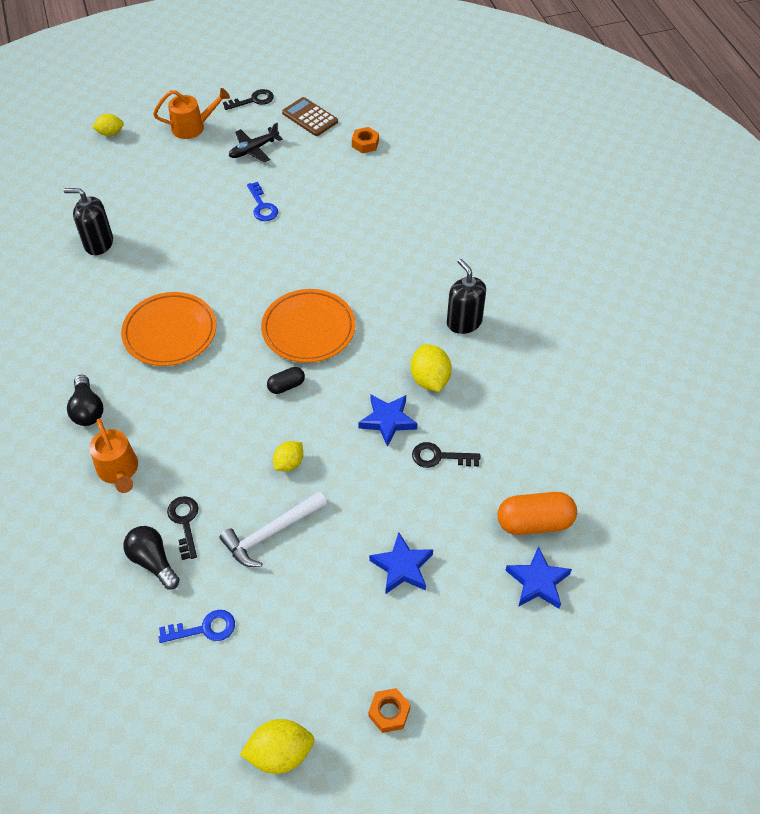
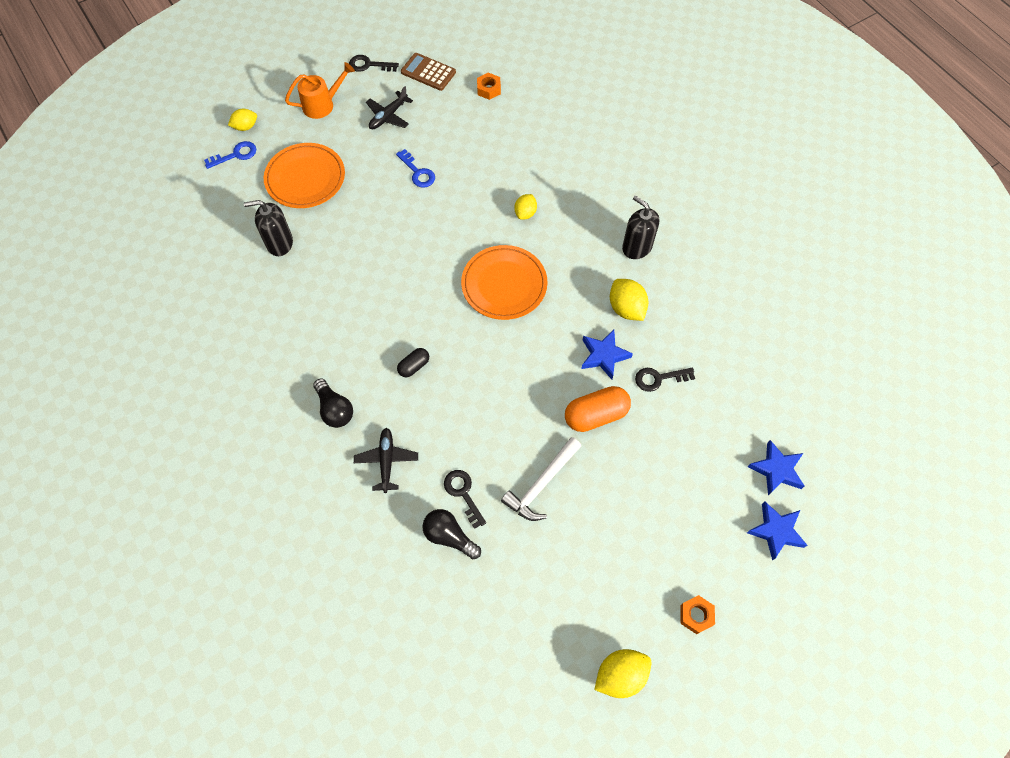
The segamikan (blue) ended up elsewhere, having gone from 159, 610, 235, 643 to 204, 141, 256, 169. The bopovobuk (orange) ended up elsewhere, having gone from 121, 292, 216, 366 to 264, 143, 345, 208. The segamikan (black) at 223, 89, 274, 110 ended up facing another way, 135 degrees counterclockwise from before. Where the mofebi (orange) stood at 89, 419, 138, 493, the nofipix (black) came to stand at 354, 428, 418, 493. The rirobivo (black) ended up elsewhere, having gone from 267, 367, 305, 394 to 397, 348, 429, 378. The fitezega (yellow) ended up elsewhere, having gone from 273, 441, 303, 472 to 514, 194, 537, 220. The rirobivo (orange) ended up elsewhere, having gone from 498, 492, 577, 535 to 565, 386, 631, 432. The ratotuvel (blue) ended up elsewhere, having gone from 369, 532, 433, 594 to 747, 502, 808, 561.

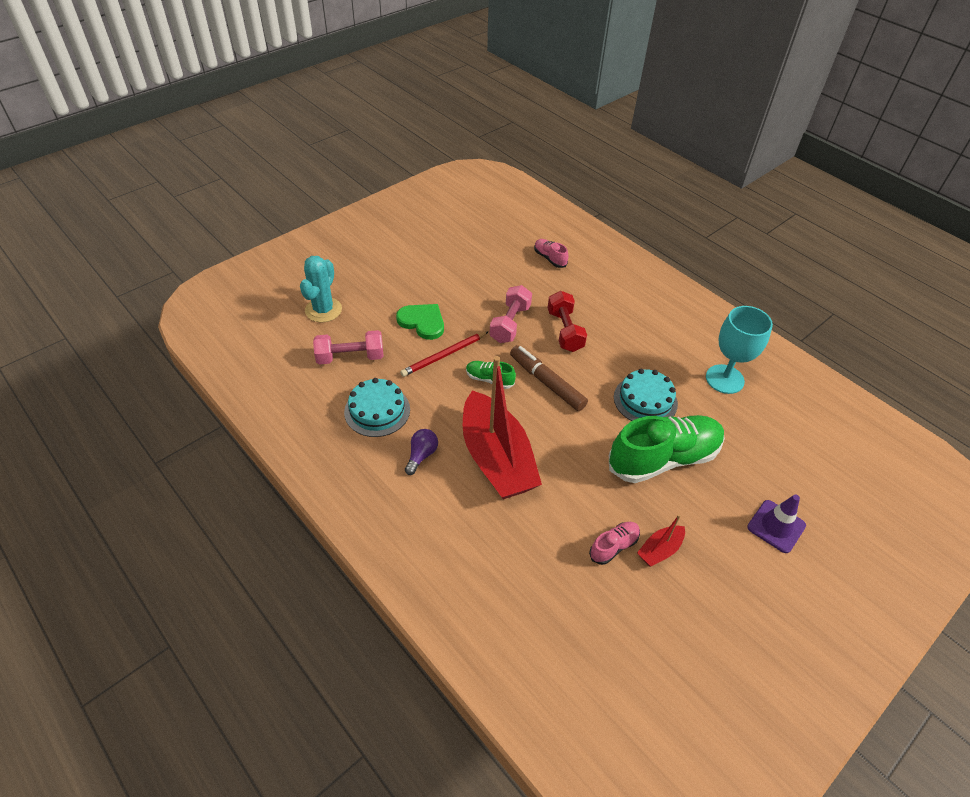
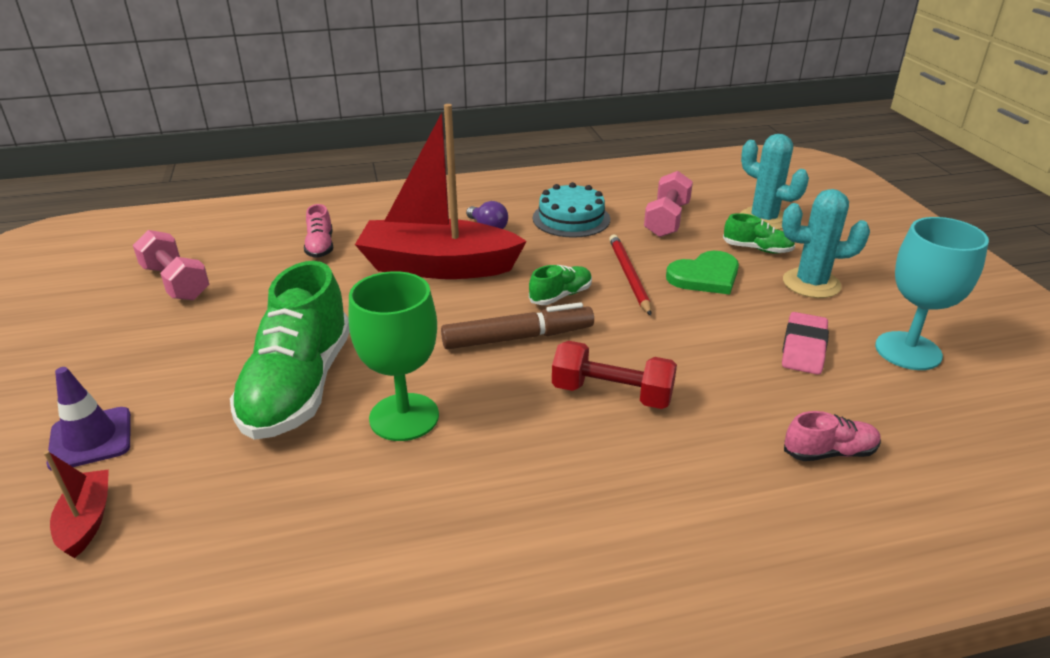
The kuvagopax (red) ended up elsewhere, having gone from 637, 514, 685, 567 to 44, 451, 109, 558. The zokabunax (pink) ended up elsewhere, having gone from 489, 285, 532, 343 to 133, 230, 209, 300. The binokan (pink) ended up elsewhere, having gone from 589, 522, 640, 565 to 304, 204, 333, 258. Where the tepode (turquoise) stood at 614, 369, 678, 421, the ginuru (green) came to stand at 348, 271, 439, 441. The second view gained the binokan (green) at 723, 213, 795, 254. The second view gained the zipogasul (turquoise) at 782, 189, 870, 298. The second view gained the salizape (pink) at 782, 312, 829, 375. The ginuru (turquoise) ended up elsewhere, having gone from 706, 306, 773, 394 to 875, 217, 989, 370.

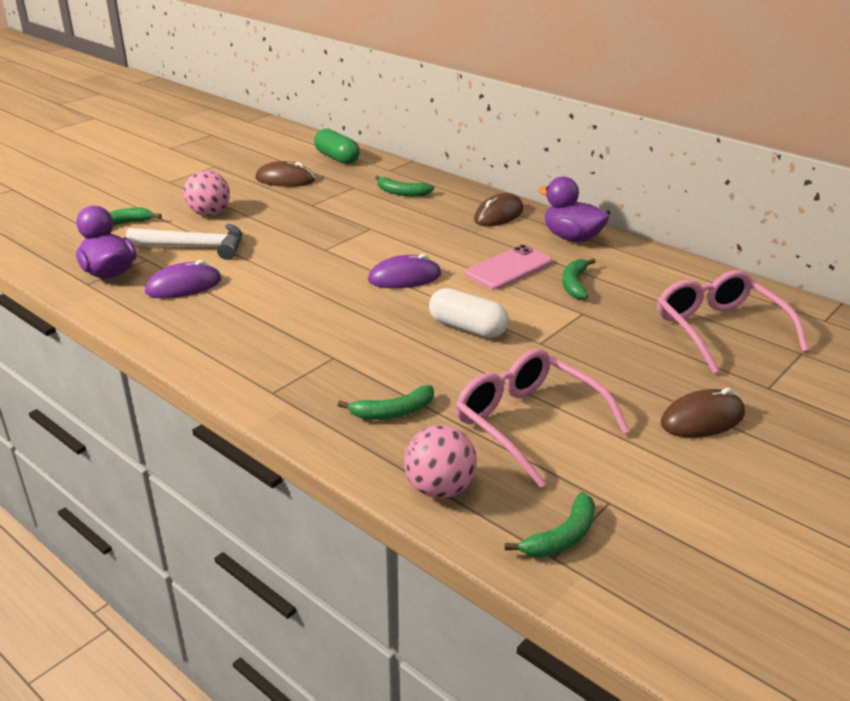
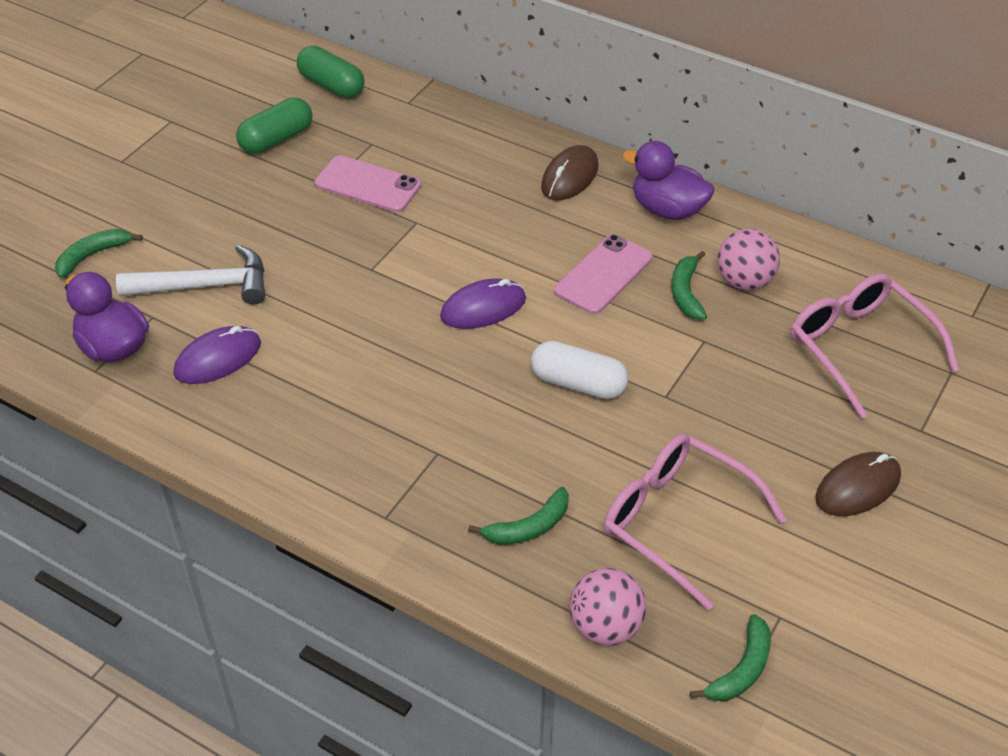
Where the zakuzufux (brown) stood at 255, 161, 315, 187, the rirobivo (green) came to stand at 236, 98, 312, 154. The second view gained the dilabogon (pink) at 315, 155, 421, 213. The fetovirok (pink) ended up elsewhere, having gone from 184, 170, 230, 216 to 718, 229, 780, 290. The second view lost the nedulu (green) at 375, 175, 435, 196.

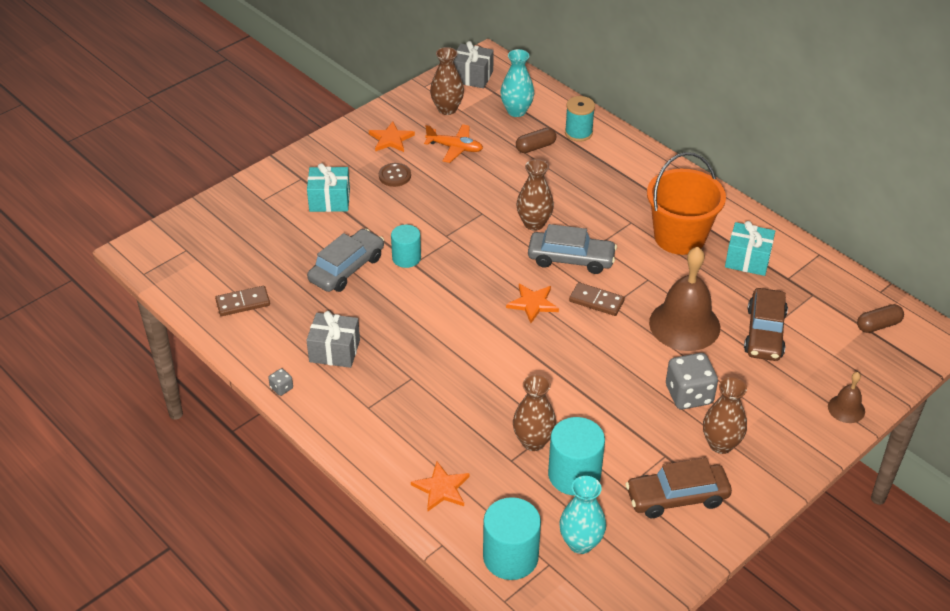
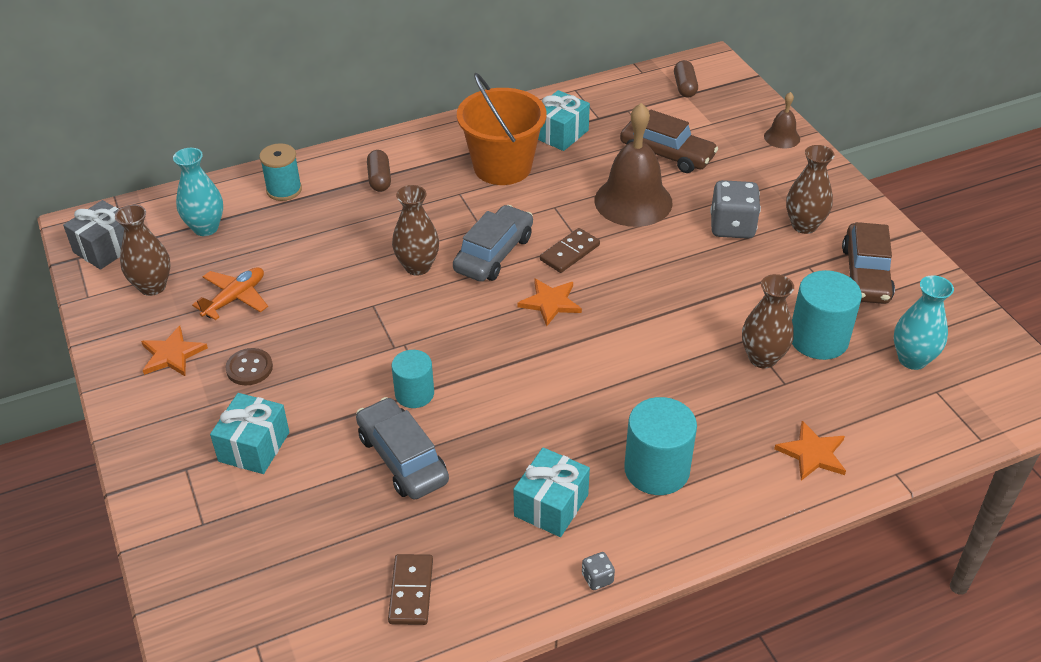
The rirobivo (brown) ended up elsewhere, having gone from 516, 128, 556, 153 to 367, 150, 391, 192. What was the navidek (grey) at 306, 311, 360, 368 turned into the navidek (turquoise) at 514, 447, 590, 537. The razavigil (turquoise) ended up elsewhere, having gone from 483, 497, 541, 580 to 624, 397, 697, 495.

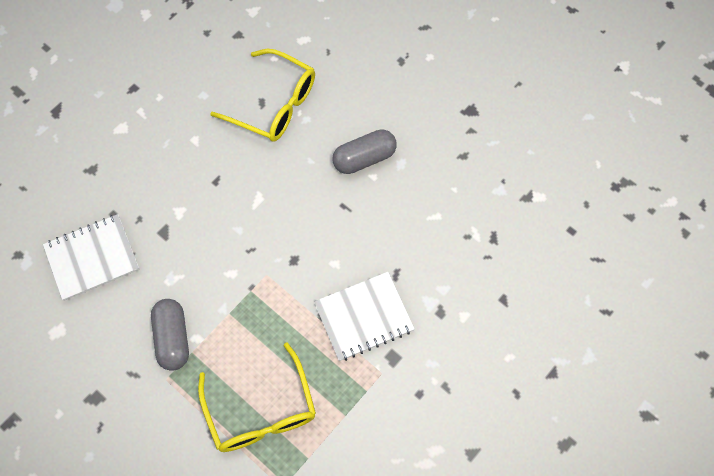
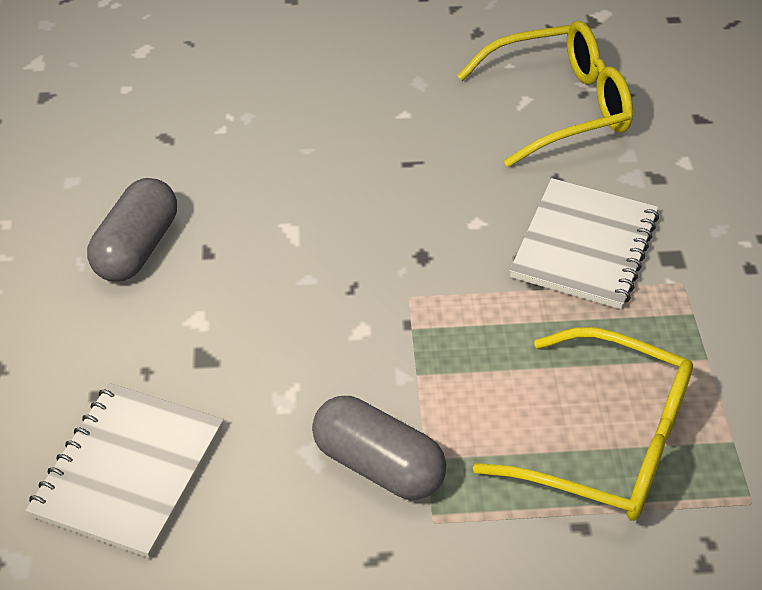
The rirobivo (grey) ended up elsewhere, having gone from 332, 129, 397, 174 to 87, 178, 177, 282. The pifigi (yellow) ended up elsewhere, having gone from 210, 49, 315, 142 to 457, 21, 633, 167.

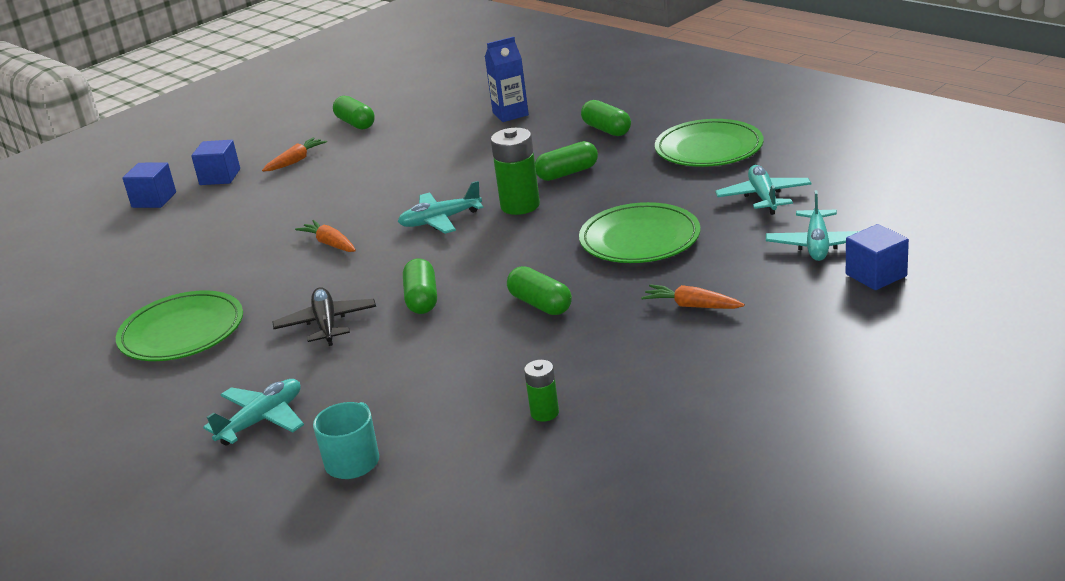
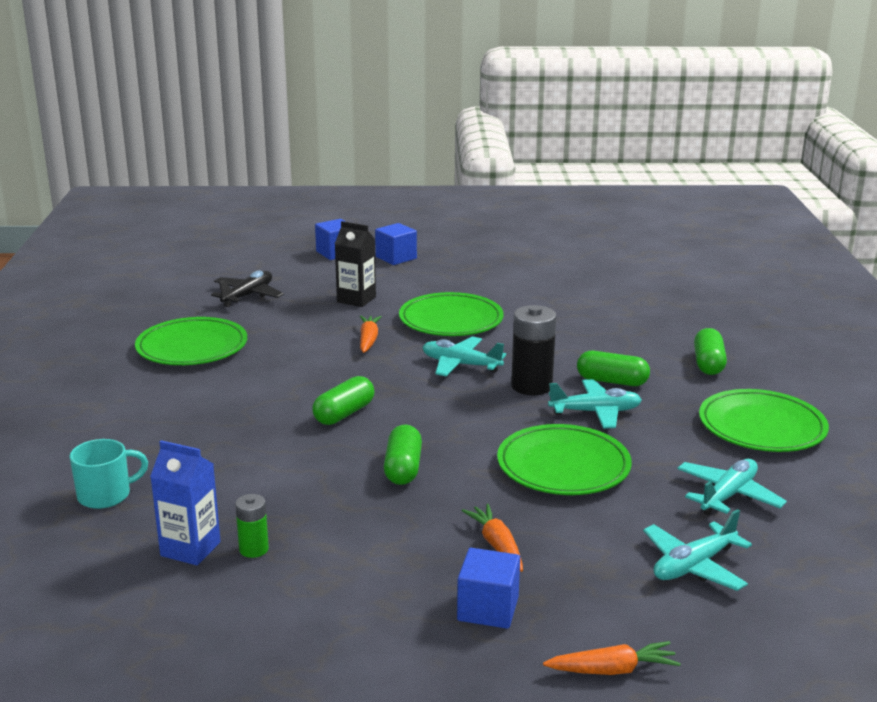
The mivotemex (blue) ended up elsewhere, having gone from 485, 37, 529, 122 to 150, 440, 221, 565. The nofipix (black) ended up elsewhere, having gone from 273, 287, 376, 346 to 211, 271, 284, 307. The second view gained the mivotemex (black) at 335, 221, 376, 307. The second view gained the bopovobuk (green) at 399, 292, 504, 336. The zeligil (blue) ended up elsewhere, having gone from 846, 224, 909, 290 to 457, 548, 520, 629. What was the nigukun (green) at 491, 128, 540, 215 turned into the nigukun (black) at 511, 305, 556, 395. The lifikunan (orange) ended up elsewhere, having gone from 262, 137, 327, 172 to 543, 641, 681, 675. The nofipix (turquoise) ended up elsewhere, having gone from 203, 379, 304, 445 to 548, 379, 642, 429. The second view lost the rirobivo (green) at 333, 96, 375, 129.

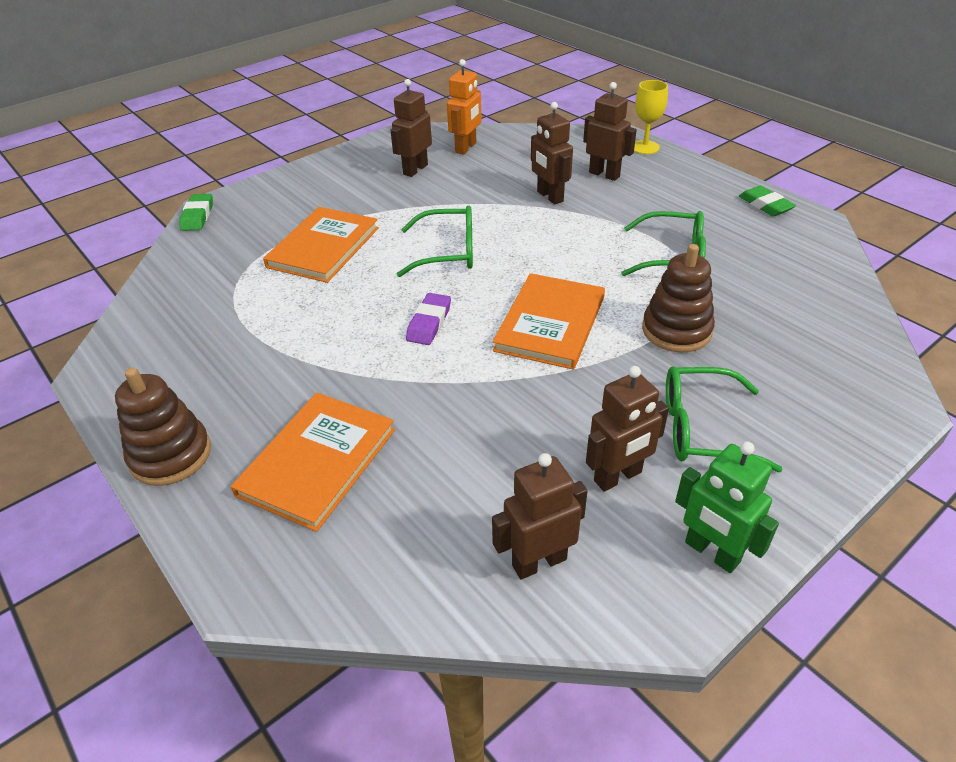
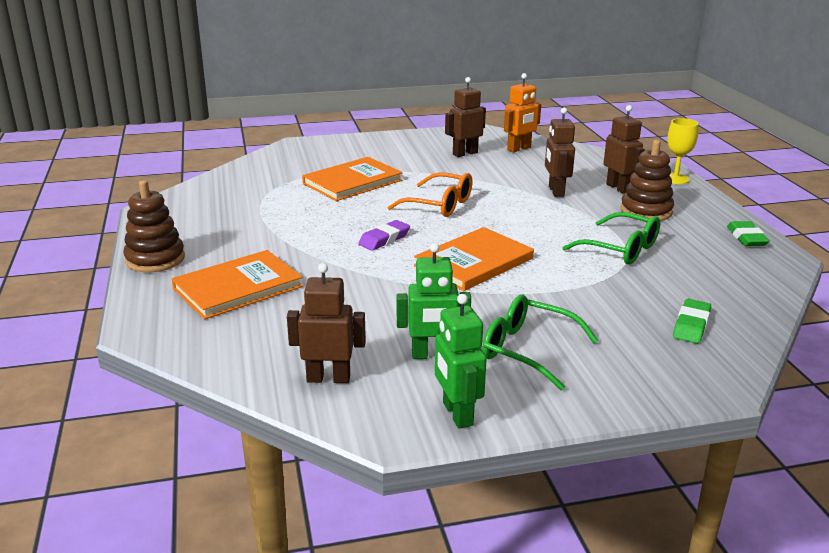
What was the pifigi (green) at 397, 206, 473, 277 turned into the pifigi (orange) at 387, 173, 472, 217. What was the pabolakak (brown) at 586, 366, 669, 491 turned into the pabolakak (green) at 397, 243, 471, 359. The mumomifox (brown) ended up elsewhere, having gone from 642, 244, 715, 352 to 621, 140, 674, 221. The salizape (green) ended up elsewhere, having gone from 179, 194, 213, 231 to 673, 299, 711, 344.

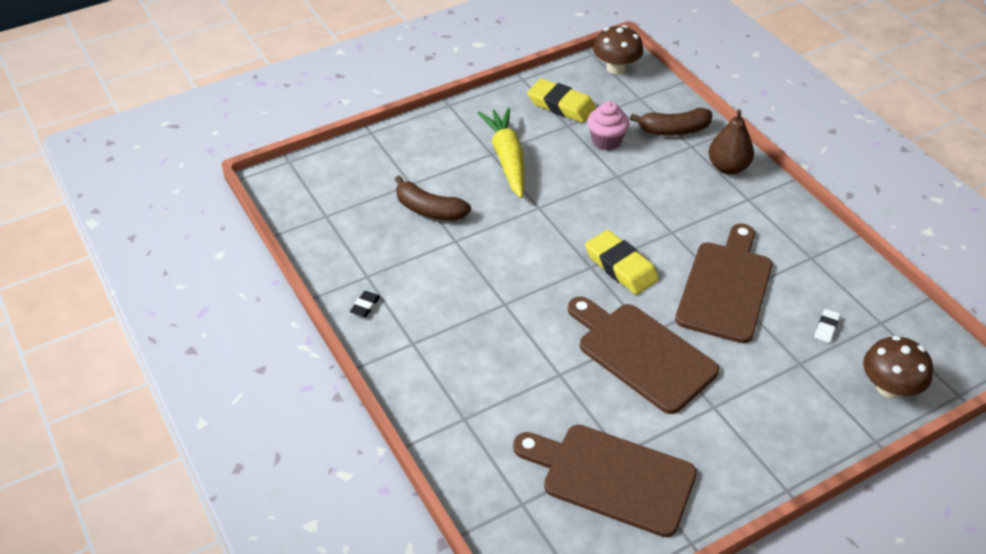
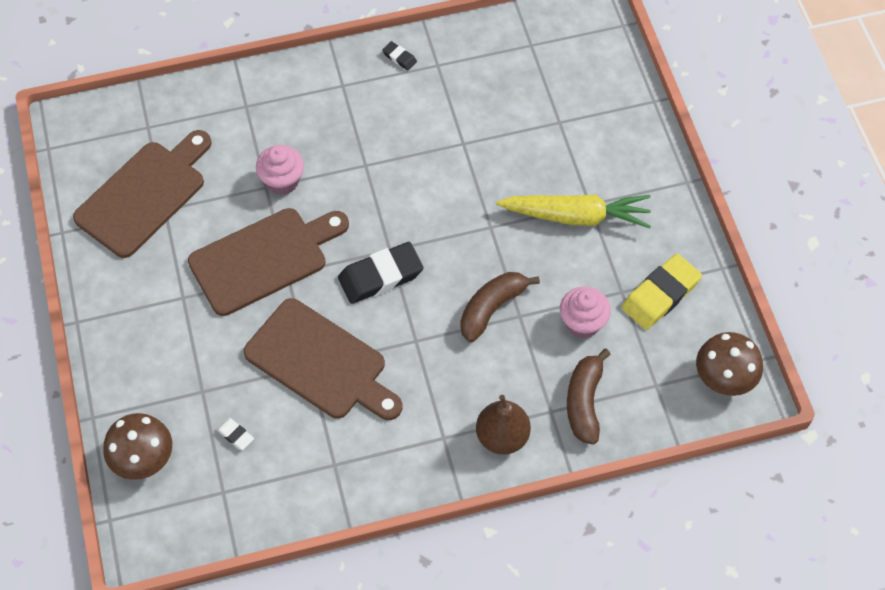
The second view gained the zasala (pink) at 256, 145, 304, 195. What was the salizape (yellow) at 585, 230, 659, 295 turned into the salizape (black) at 338, 242, 423, 304. The nedulu (brown) ended up elsewhere, having gone from 395, 175, 471, 221 to 460, 272, 540, 342.

